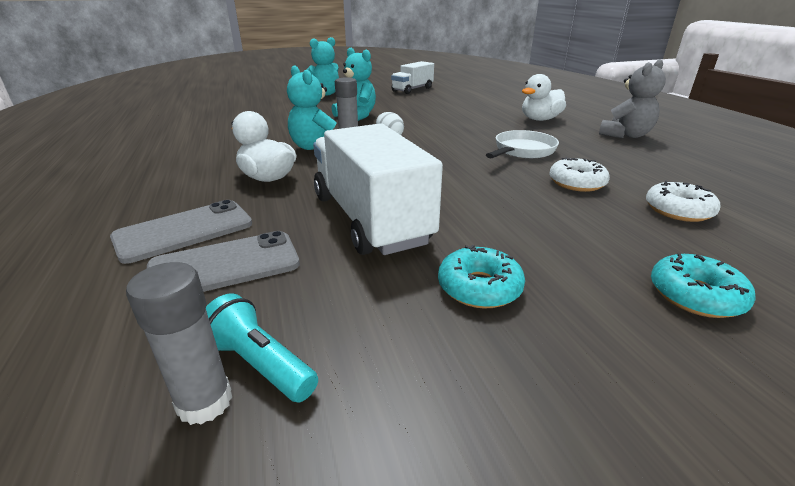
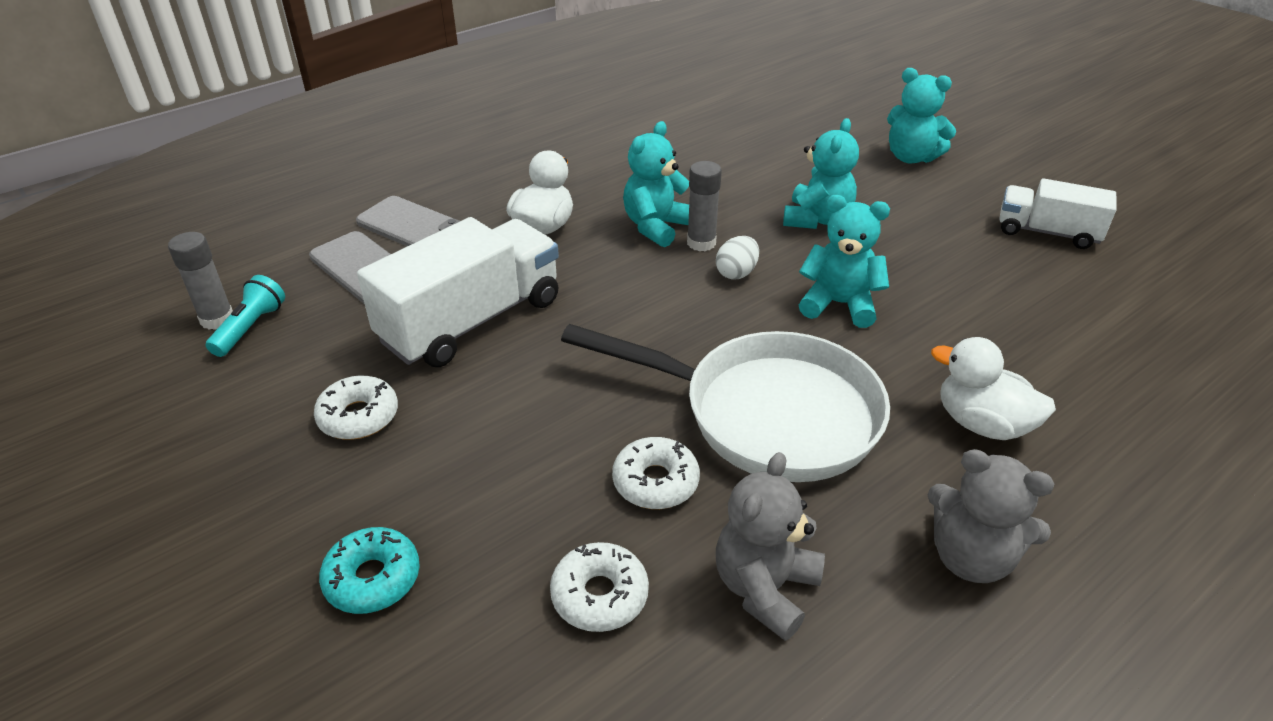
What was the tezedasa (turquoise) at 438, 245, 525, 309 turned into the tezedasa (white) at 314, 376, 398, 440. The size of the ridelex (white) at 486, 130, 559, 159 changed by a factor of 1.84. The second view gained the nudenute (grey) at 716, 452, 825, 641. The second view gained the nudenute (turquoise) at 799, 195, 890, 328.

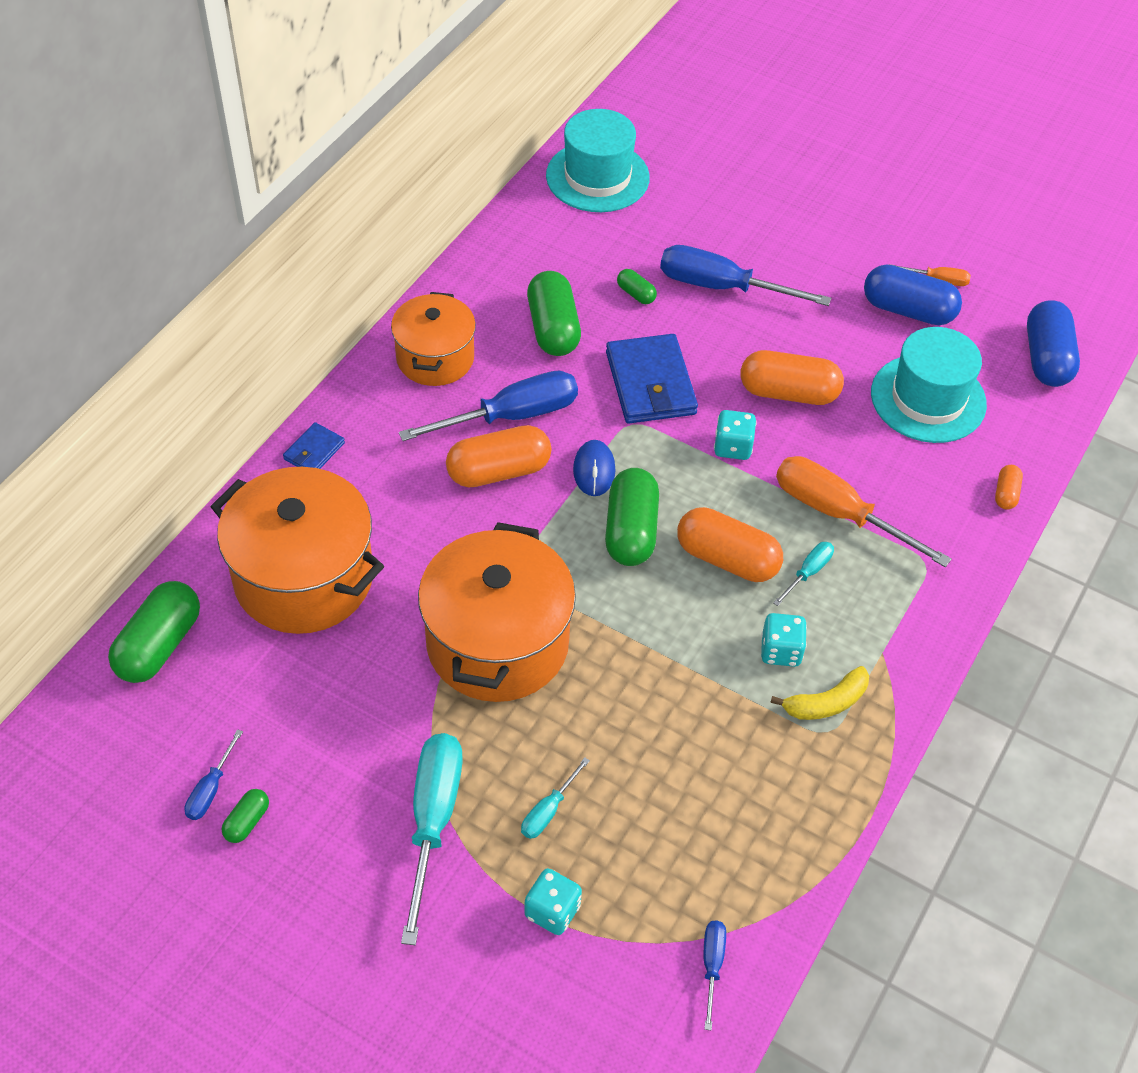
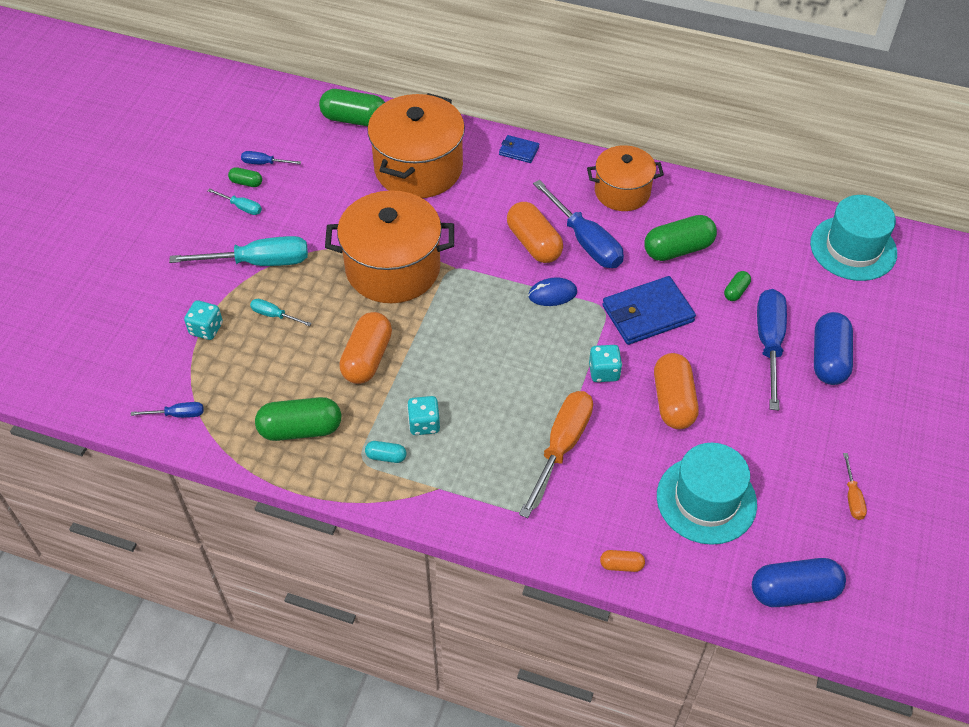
The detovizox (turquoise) ended up elsewhere, having gone from 773, 542, 834, 606 to 207, 188, 262, 215. The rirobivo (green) ended up elsewhere, having gone from 605, 468, 659, 566 to 255, 397, 341, 441. The rirobivo (orange) ended up elsewhere, having gone from 677, 507, 783, 582 to 339, 312, 392, 384. Where the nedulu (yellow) stood at 770, 666, 869, 720, the rirobivo (turquoise) came to stand at 365, 441, 406, 463. The rirobivo (blue) ended up elsewhere, having gone from 864, 264, 962, 325 to 814, 312, 853, 385.

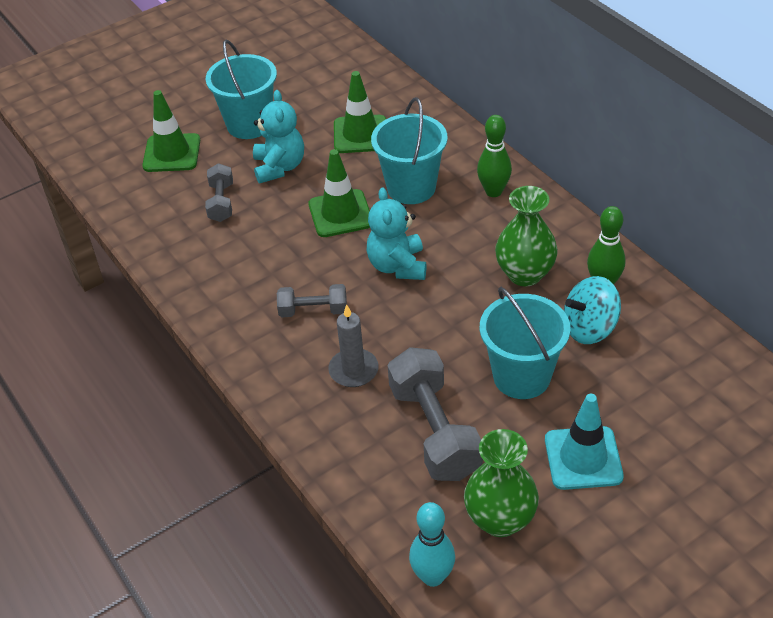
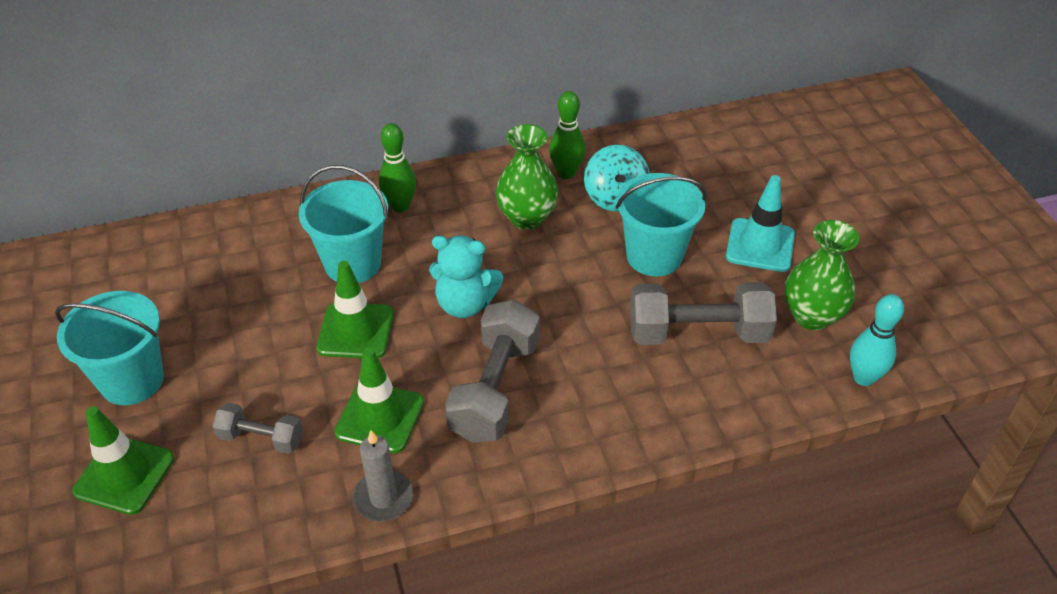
The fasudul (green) ended up elsewhere, having gone from 334, 71, 386, 153 to 334, 348, 424, 453. The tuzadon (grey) ended up elsewhere, having gone from 328, 304, 379, 387 to 353, 430, 413, 522. The size of the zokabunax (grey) at 277, 284, 347, 317 changed by a factor of 1.81. The second view lost the nudenute (turquoise) at 253, 90, 304, 183.

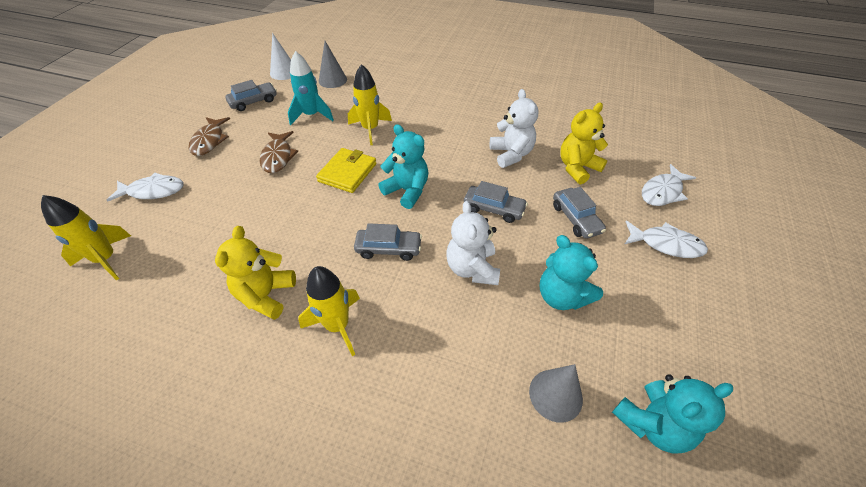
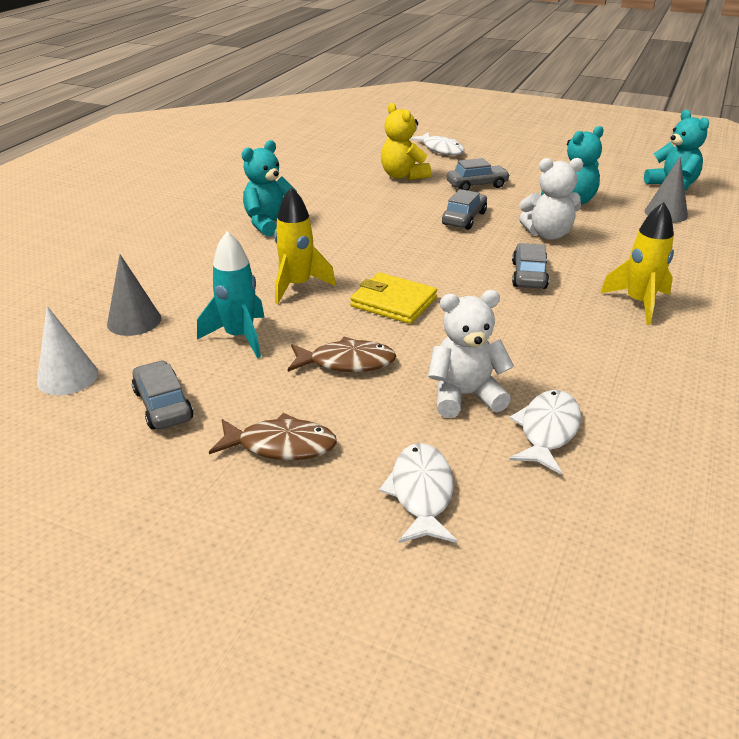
The nudenute (turquoise) ended up elsewhere, having gone from 378, 124, 428, 209 to 242, 140, 297, 236. The nudenute (white) ended up elsewhere, having gone from 490, 89, 538, 168 to 428, 290, 514, 418. The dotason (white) ended up elsewhere, having gone from 625, 221, 708, 258 to 509, 390, 581, 474. The second view lost the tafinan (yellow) at 41, 195, 131, 280. The second view lost the nudenute (yellow) at 215, 226, 296, 320.

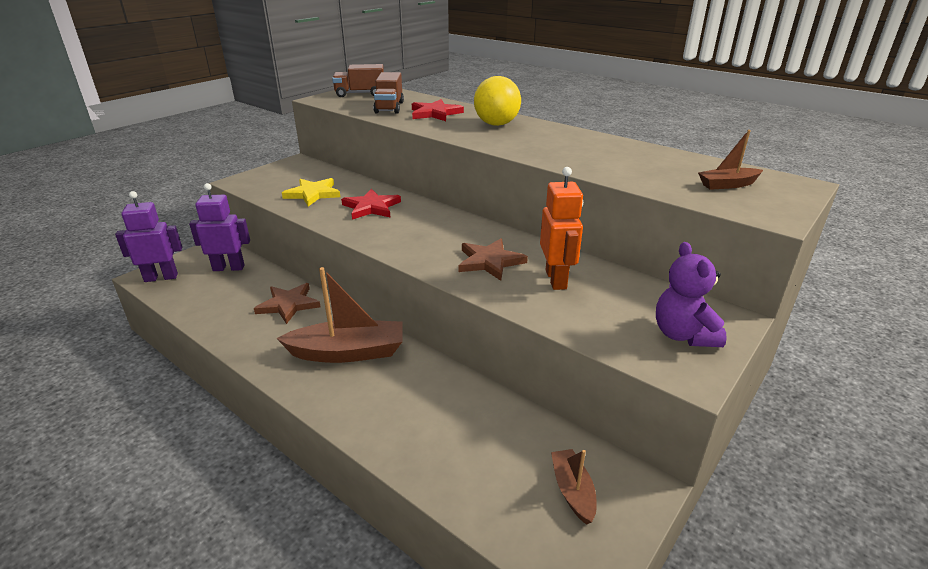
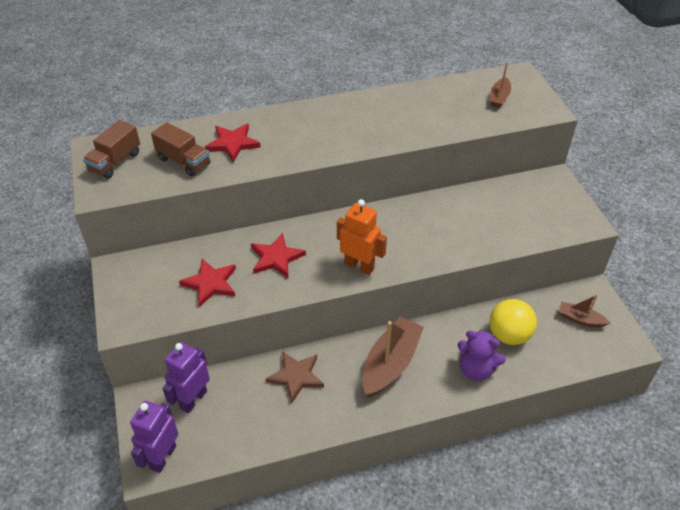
What was the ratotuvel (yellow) at 282, 178, 340, 206 turned into the ratotuvel (red) at 179, 259, 236, 307. The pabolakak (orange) ended up elsewhere, having gone from 540, 167, 583, 290 to 337, 199, 387, 275. The nudenute (purple) ended up elsewhere, having gone from 656, 242, 727, 347 to 458, 330, 506, 381. The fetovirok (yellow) ended up elsewhere, having gone from 474, 76, 521, 126 to 490, 299, 537, 345. The second view lost the ratotuvel (brown) at 459, 238, 528, 281.

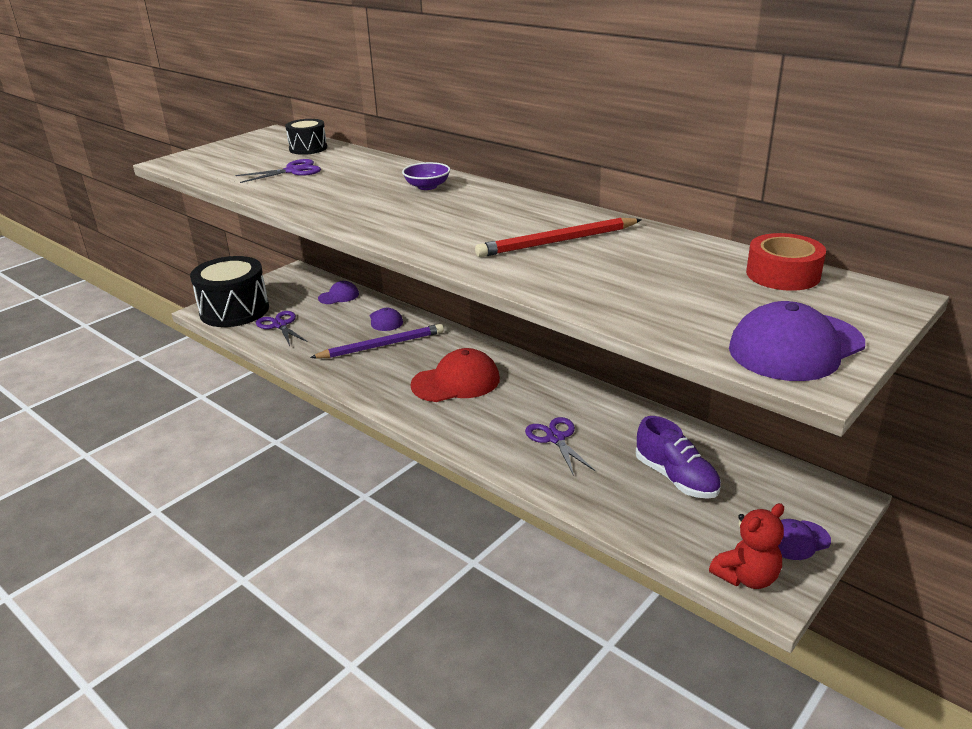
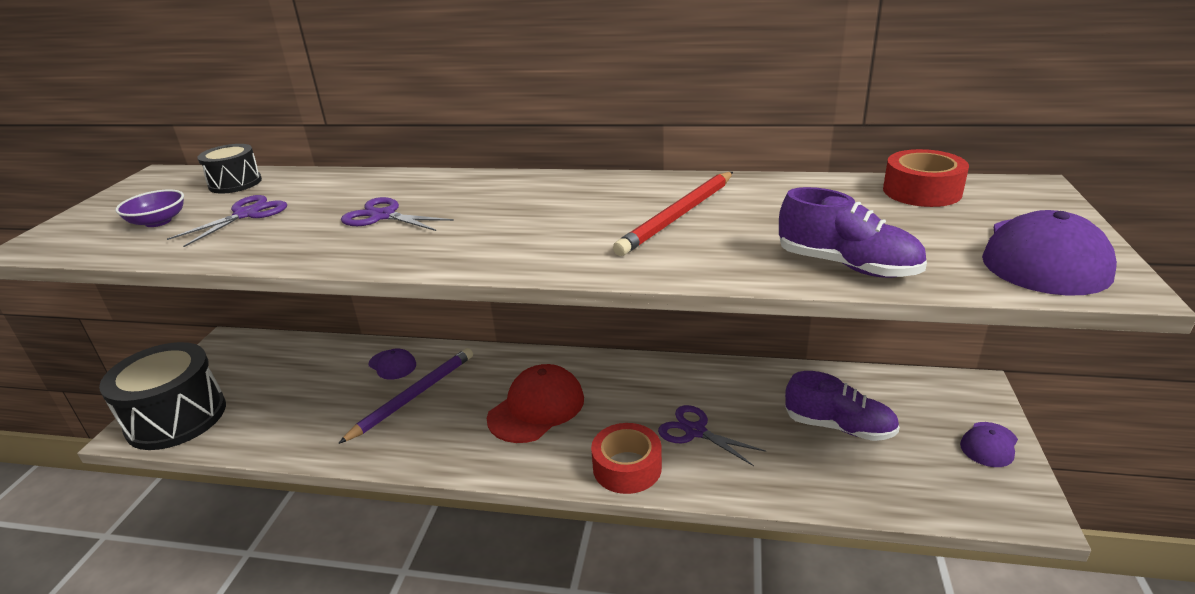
The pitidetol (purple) ended up elsewhere, having gone from 402, 162, 450, 190 to 115, 189, 184, 227. The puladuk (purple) ended up elsewhere, having gone from 256, 311, 308, 346 to 341, 197, 454, 231. The second view gained the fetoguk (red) at 591, 423, 662, 494. The second view gained the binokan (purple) at 779, 187, 927, 278. The second view lost the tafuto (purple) at 318, 281, 359, 304. The second view lost the nudenute (red) at 709, 503, 784, 589.

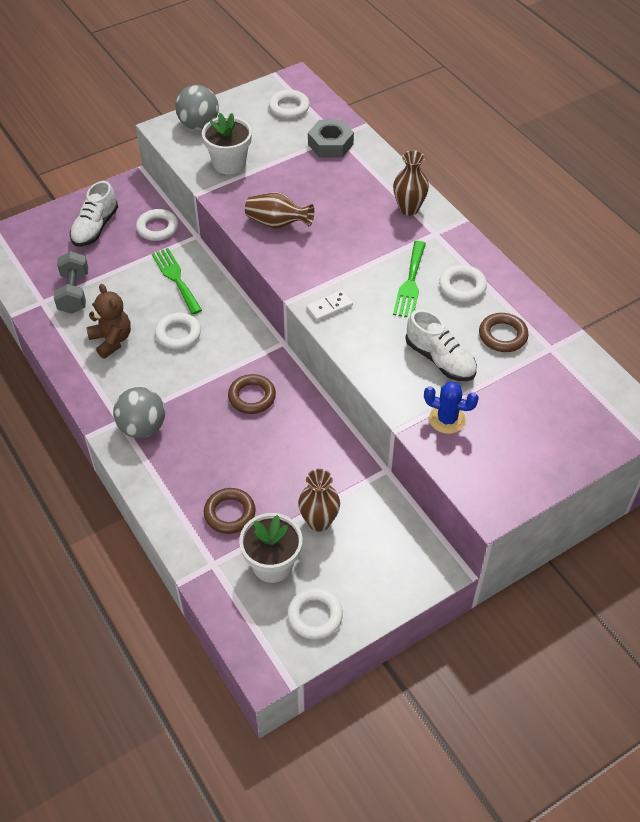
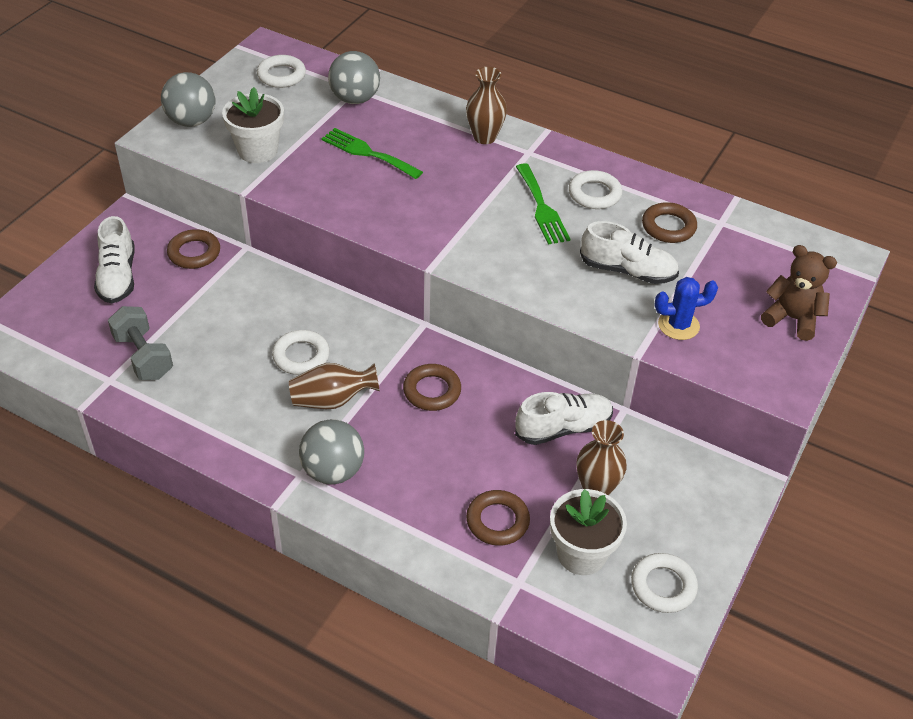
What was the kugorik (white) at 136, 209, 178, 241 turned into the kugorik (brown) at 167, 229, 220, 269. The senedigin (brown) ended up elsewhere, having gone from 245, 192, 314, 229 to 289, 363, 380, 409. The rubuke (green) ended up elsewhere, having gone from 152, 248, 202, 314 to 321, 128, 423, 179. Where the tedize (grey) stood at 308, 120, 354, 158, the fetovirok (grey) came to stand at 328, 51, 380, 104. The second view gained the binokan (white) at 515, 392, 613, 445. The nudenute (brown) ended up elsewhere, having gone from 86, 284, 131, 359 to 761, 245, 837, 341. The second view lost the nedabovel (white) at 306, 290, 353, 321.

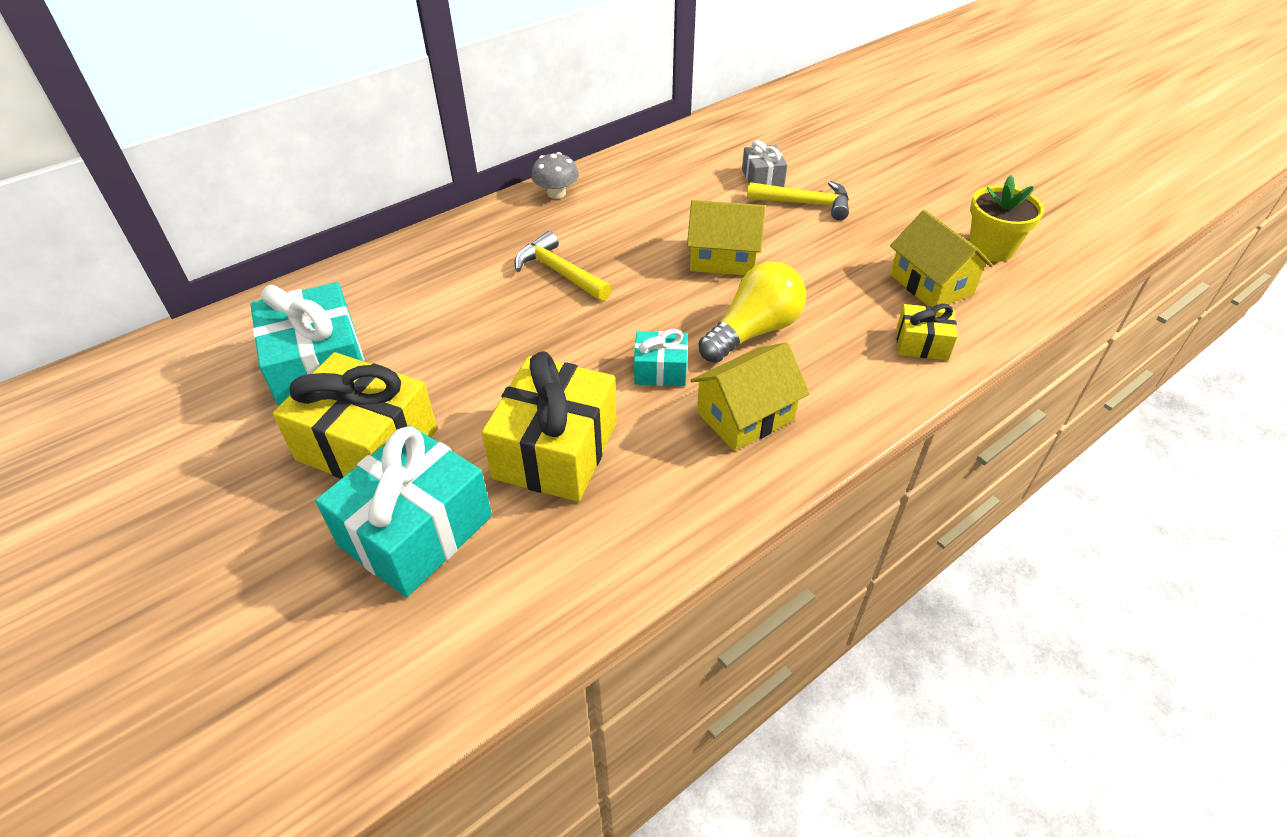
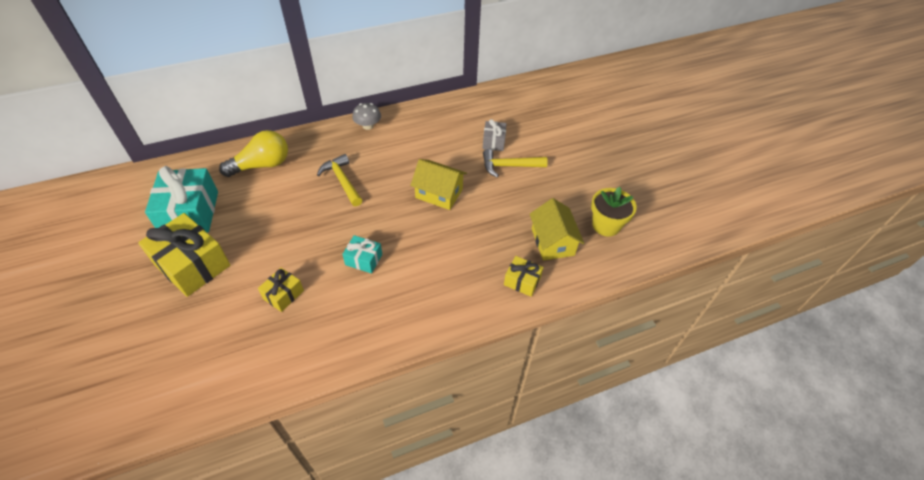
The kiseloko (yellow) ended up elsewhere, having gone from 699, 262, 806, 363 to 219, 130, 288, 177. The size of the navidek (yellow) at 481, 351, 617, 502 changed by a factor of 0.51. The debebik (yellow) at 747, 181, 849, 220 ended up facing another way, 150 degrees clockwise from before. The second view lost the navidek (turquoise) at 315, 425, 492, 597. The second view lost the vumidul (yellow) at 691, 342, 810, 451.

